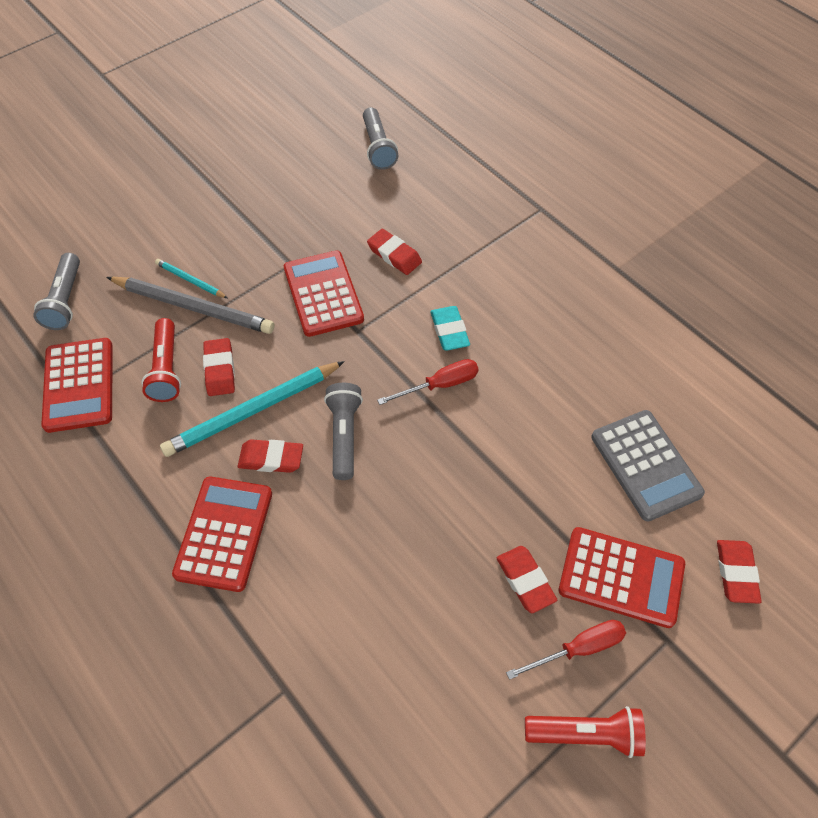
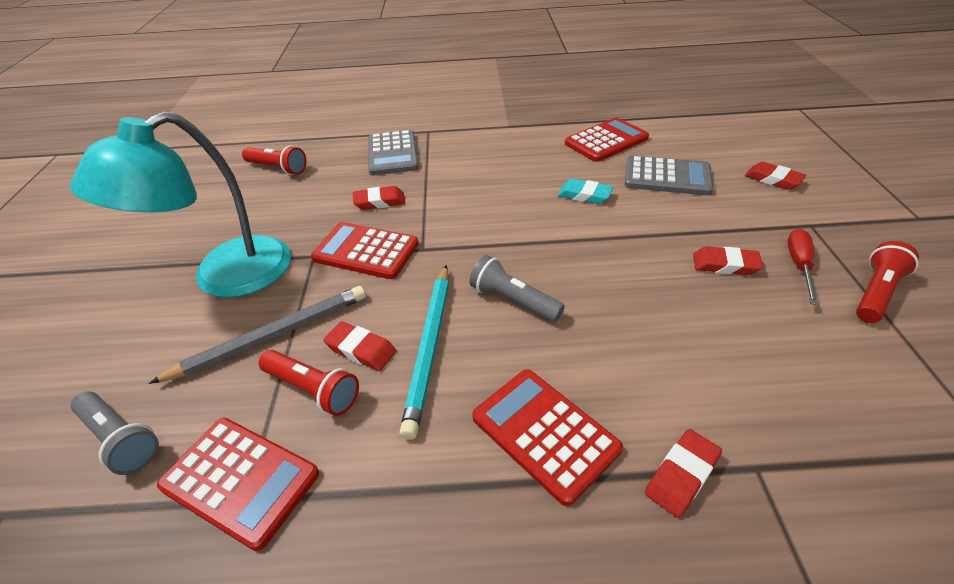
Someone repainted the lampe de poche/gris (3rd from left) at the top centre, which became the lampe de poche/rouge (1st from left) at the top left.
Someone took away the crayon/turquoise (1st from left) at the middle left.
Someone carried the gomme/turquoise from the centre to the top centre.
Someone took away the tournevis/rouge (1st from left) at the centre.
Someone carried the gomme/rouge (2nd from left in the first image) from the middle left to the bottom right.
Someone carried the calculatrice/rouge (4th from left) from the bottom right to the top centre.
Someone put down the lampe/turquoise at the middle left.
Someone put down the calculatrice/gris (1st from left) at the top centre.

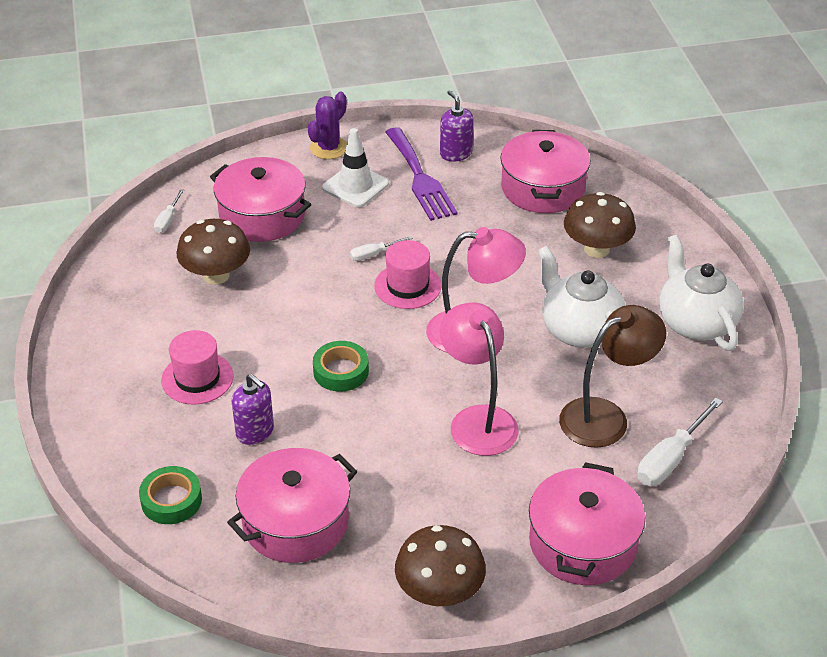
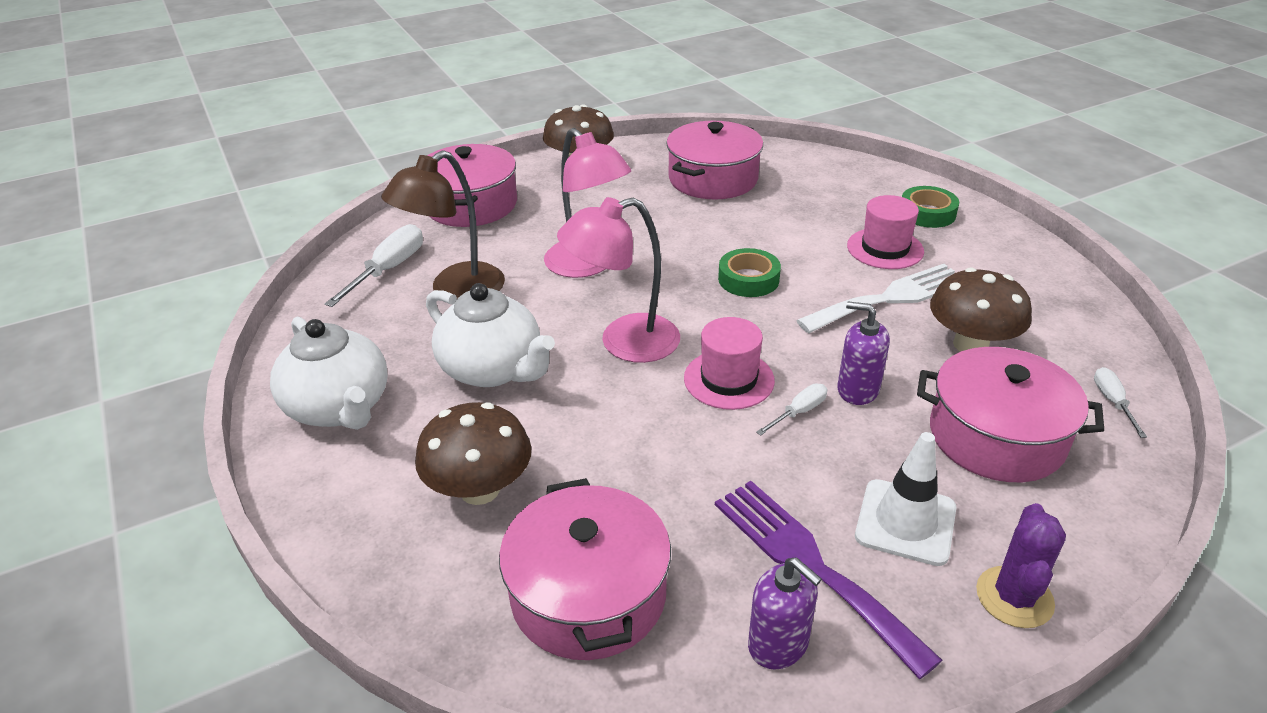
Someone carried the distributeur de savon/violet (1st from left in the first image) from the middle left to the middle right.
Someone carried the ruban adhésif/vert (1st from left in the first image) from the bottom left to the top right.
Someone put down the fourchette/blanc at the middle right.

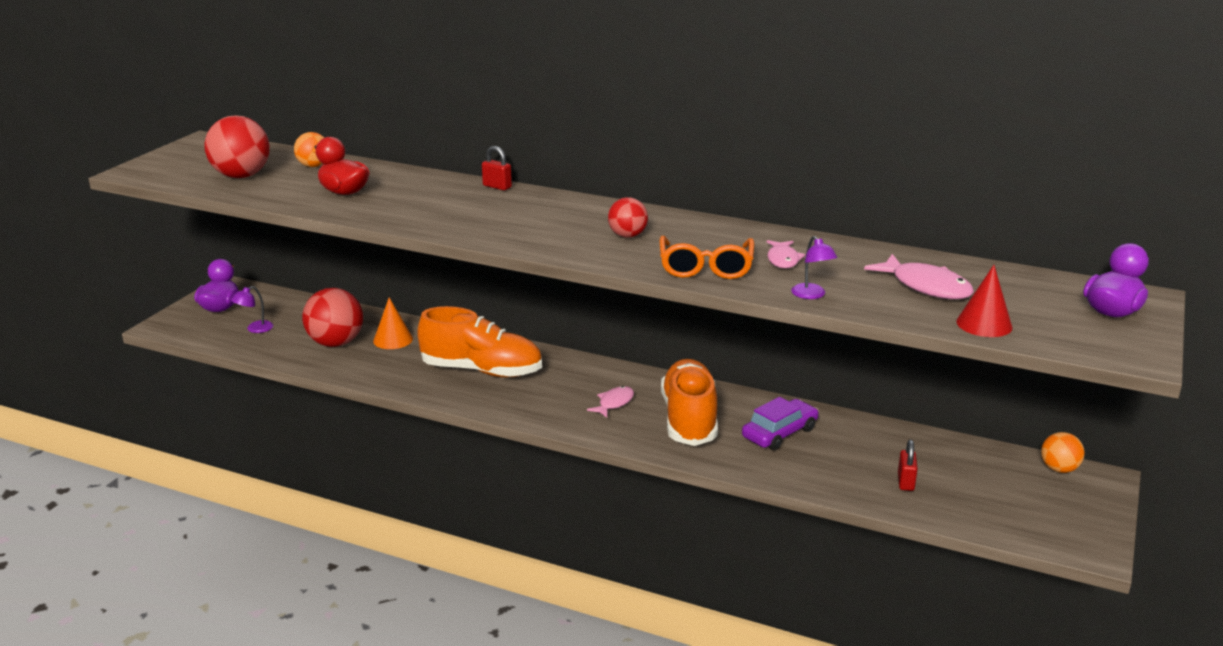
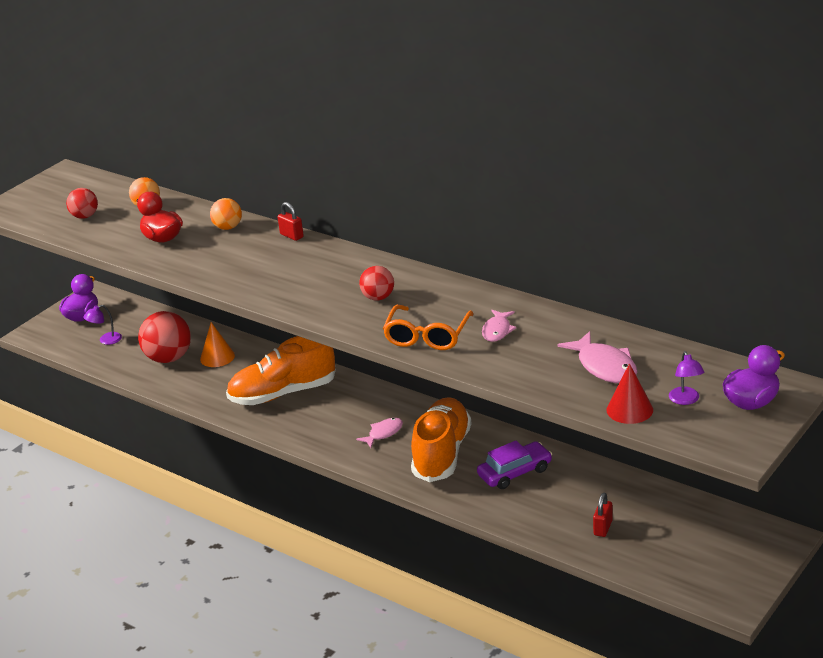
Someone scaled the balle/rouge (1st from left) at the top left by 0.58.
Someone carried the lampe/violet (2nd from left) from the centre to the middle right.
Someone rotated the chaussure/orange (1st from left) at the centre by 135 degrees clockwise.
Someone carried the balle/orange (2nd from left) from the bottom right to the top left.

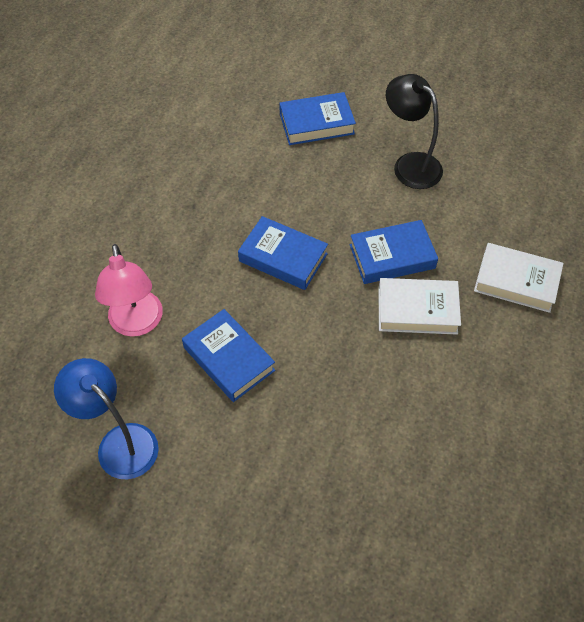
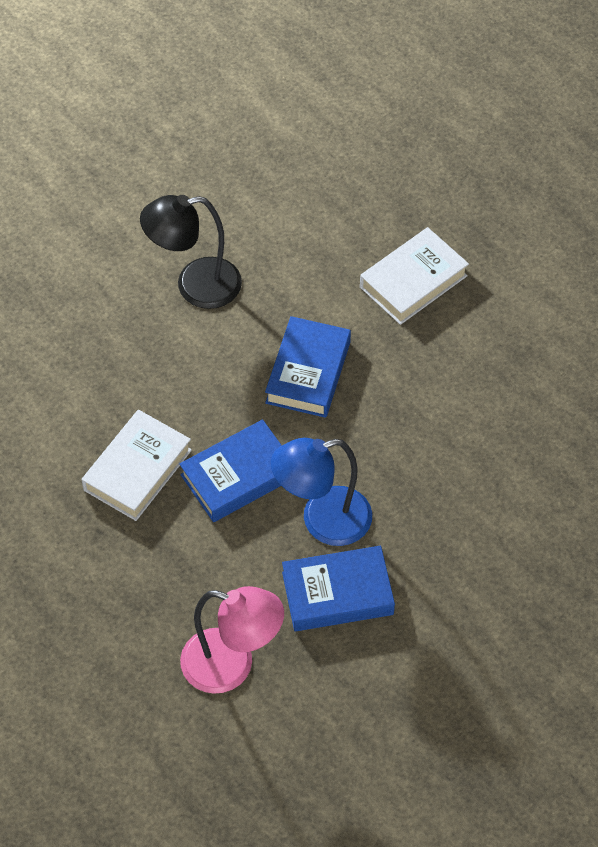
Someone took away the livre/bleu (3rd from left) at the top centre.
Someone carried the livre/blanc (1st from left) from the middle right to the middle left.
Someone carried the lampe/bleu from the bottom left to the centre.

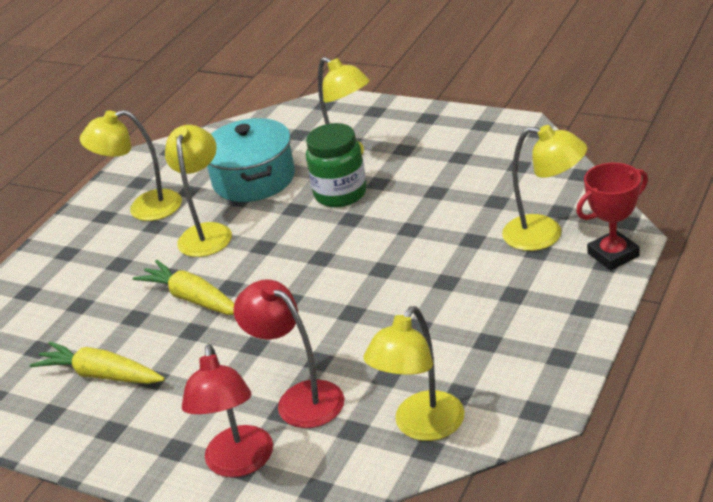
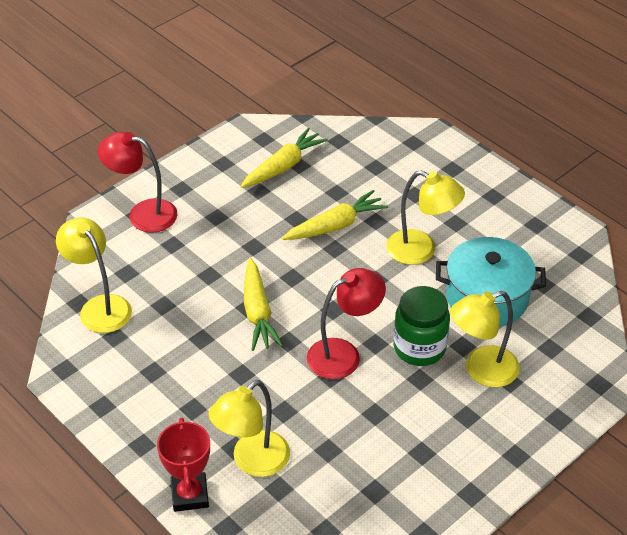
Someone took away the lampe/jaune (1st from left) at the top left.
Someone carried the lampe/rouge (2nd from left) from the bottom centre to the centre.
Someone put down the carotte/jaune (1st from left) at the centre.

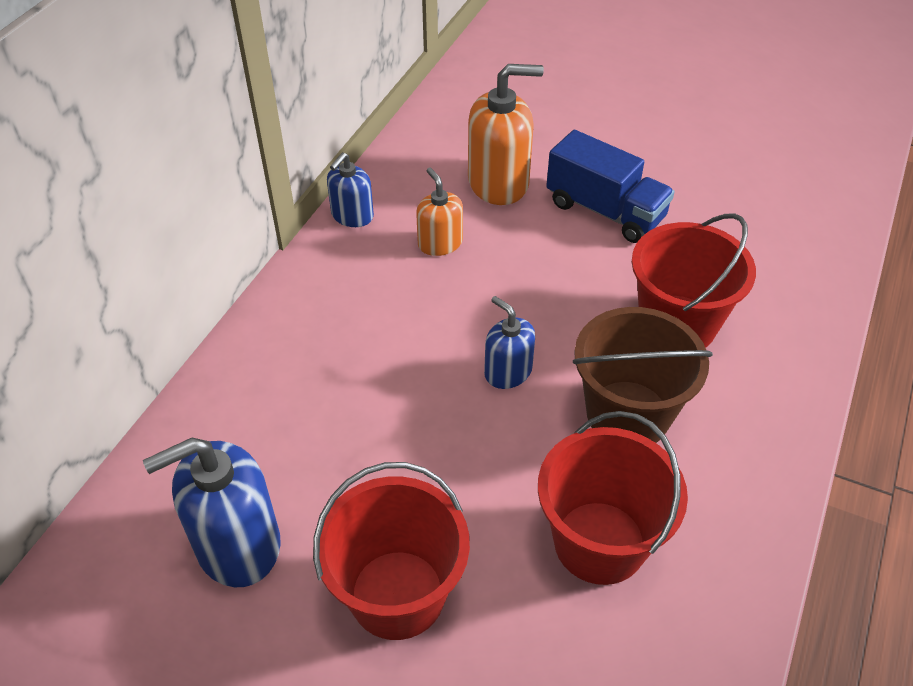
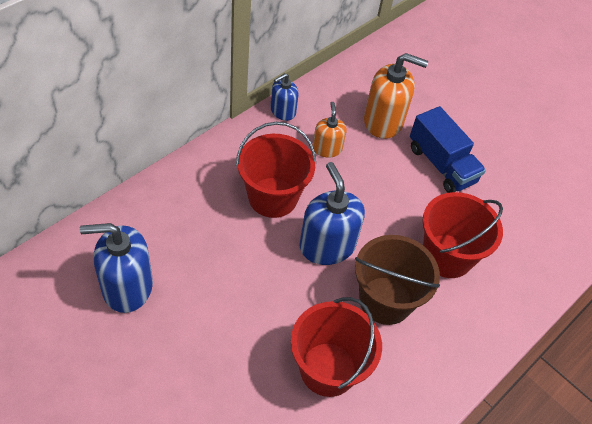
Someone scaled the distributeur de savon/bleu (3rd from left) at the centre by 1.73.
Someone carried the seau/rouge (1st from left) from the bottom centre to the centre.

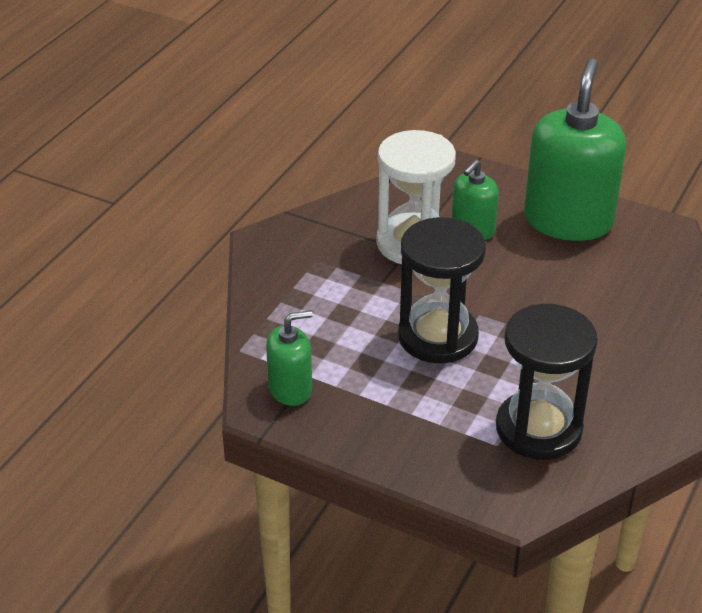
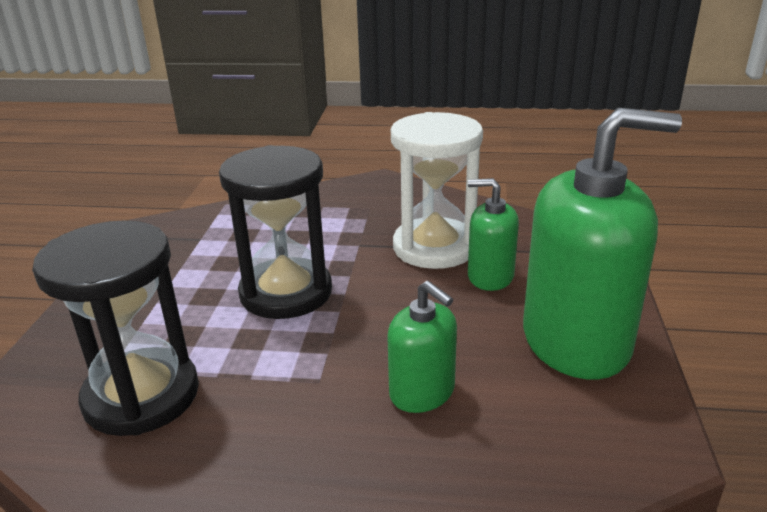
Someone carried the distributeur de savon/vert (1st from left) from the centre to the bottom centre.

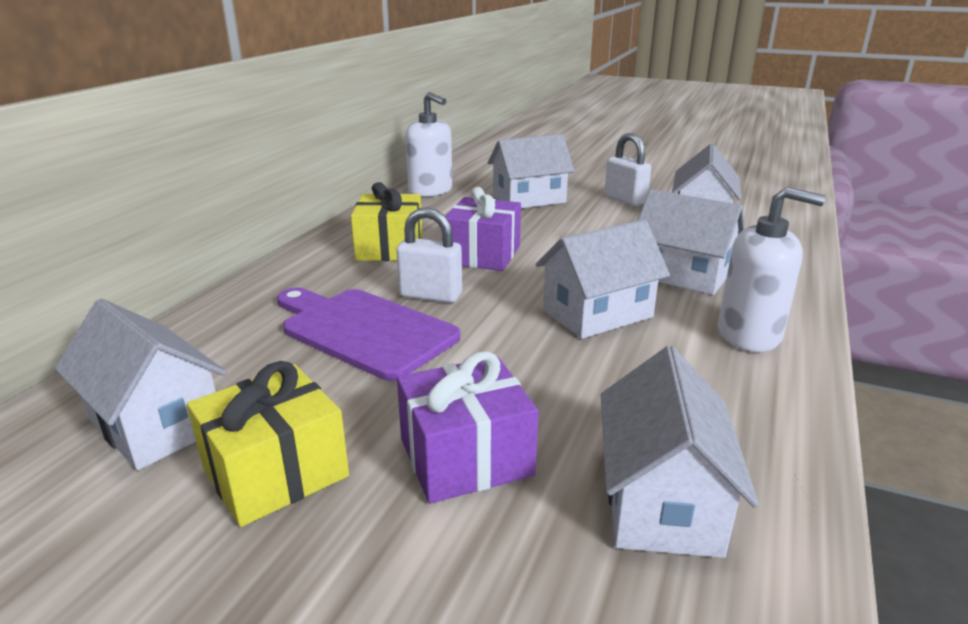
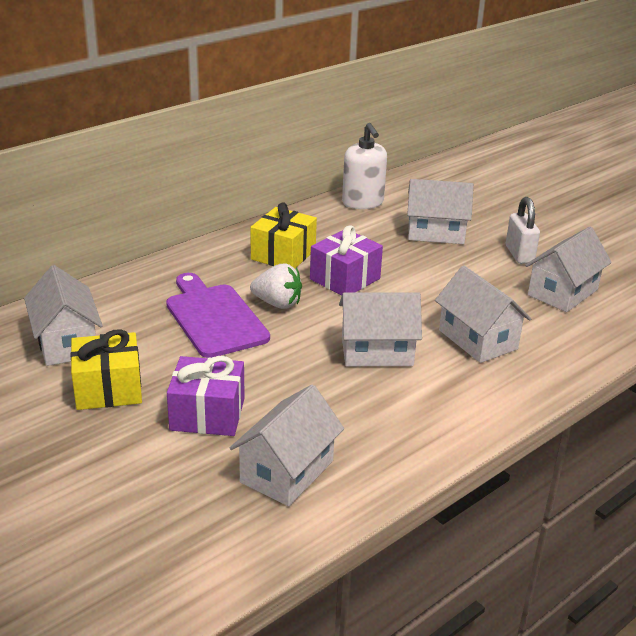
Someone took away the distributeur de savon/blanc (2nd from left) at the middle right.
Someone swapped the cadenas/blanc (1st from left) at the centre for the fraise/blanc at the centre.

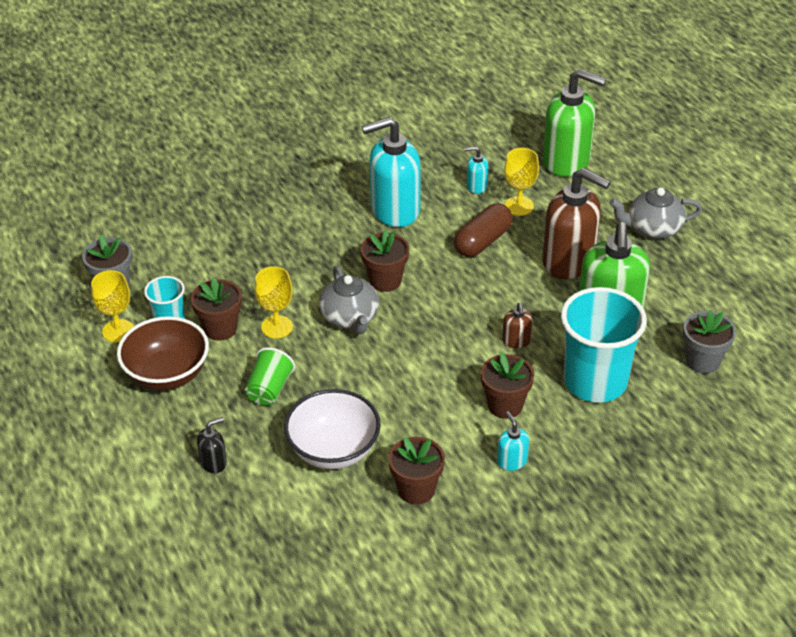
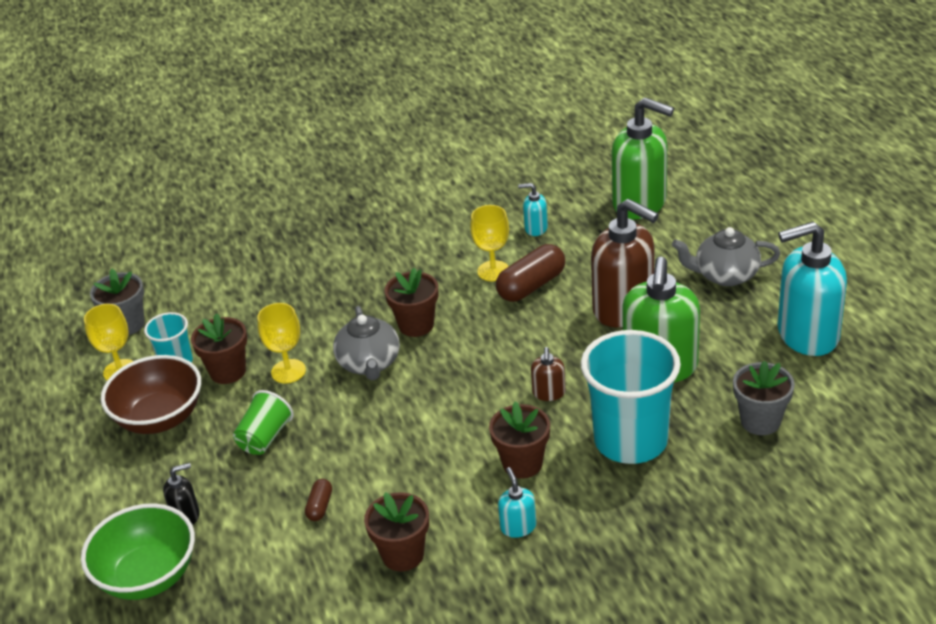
Someone carried the distributeur de savon/turquoise (1st from left in the first image) from the top centre to the middle right.
Someone carried the verre à pied/jaune (3rd from left) from the top centre to the centre.
Someone swapped the bol/blanc at the bottom centre for the gélule/marron (1st from left) at the bottom centre.
Someone put down the bol/vert at the bottom left.

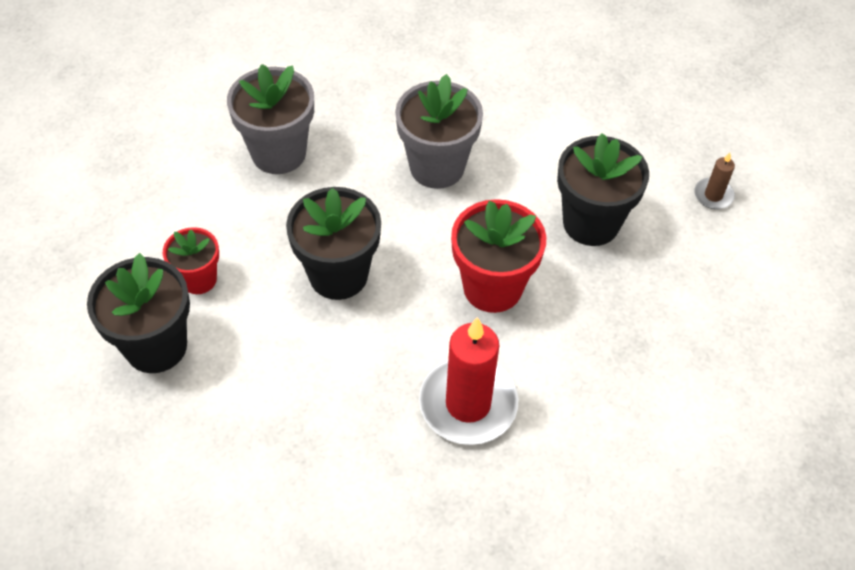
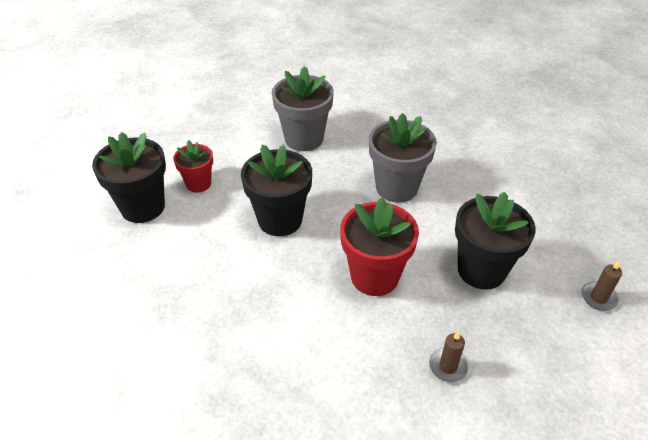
Someone took away the bougie/rouge at the bottom centre.
Someone put down the bougie/marron (1st from left) at the bottom right.

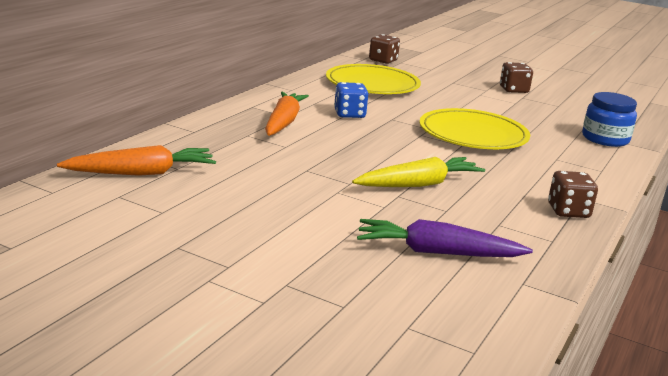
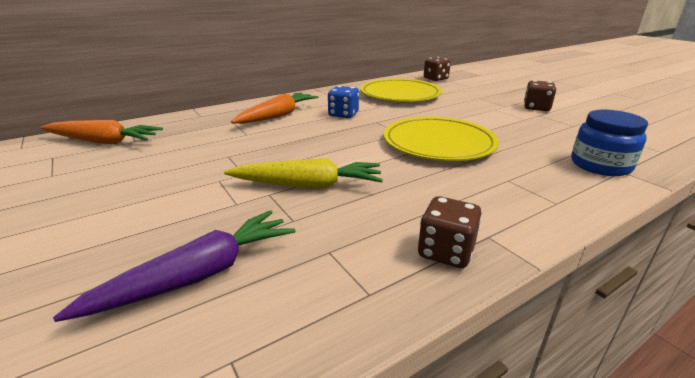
Someone rotated the carotte/violet at the centre by 105 degrees clockwise.

